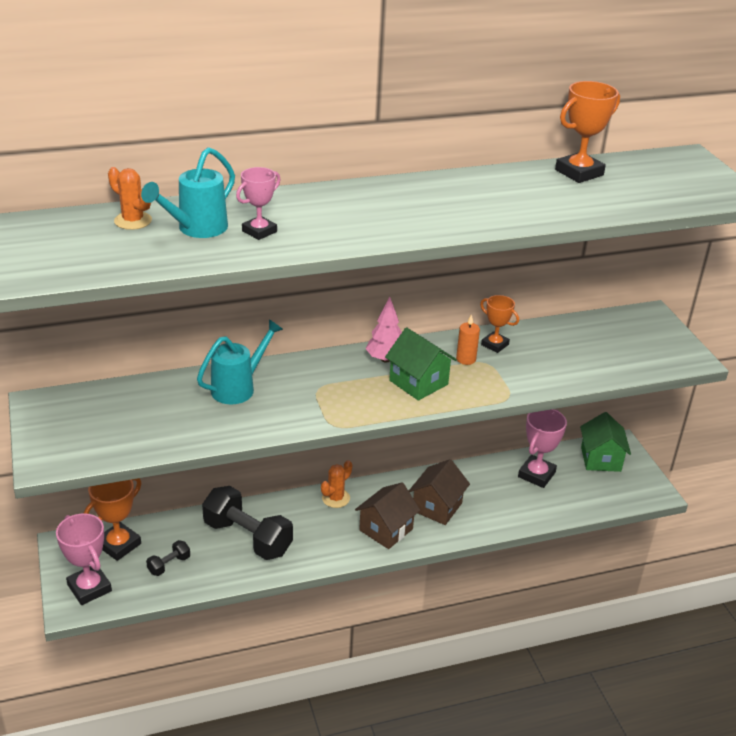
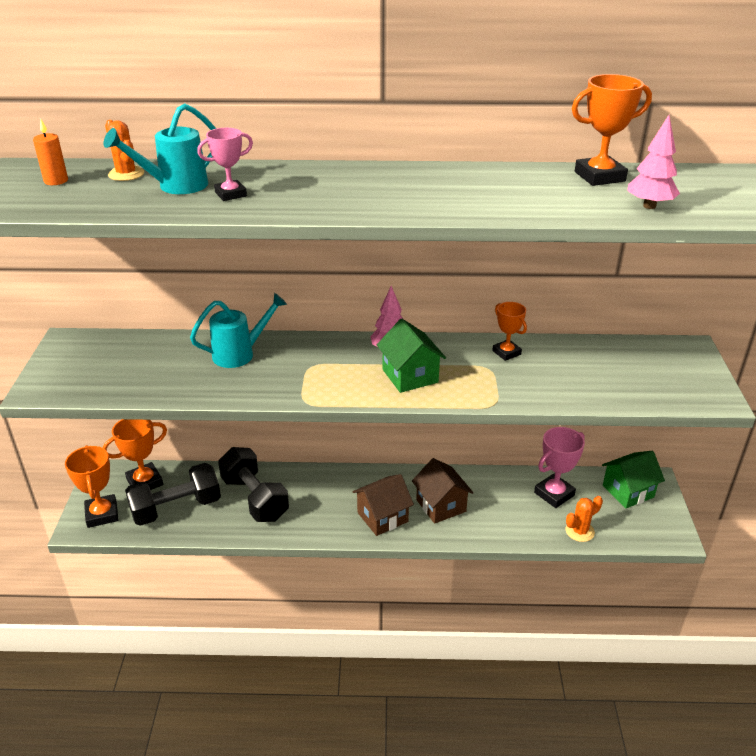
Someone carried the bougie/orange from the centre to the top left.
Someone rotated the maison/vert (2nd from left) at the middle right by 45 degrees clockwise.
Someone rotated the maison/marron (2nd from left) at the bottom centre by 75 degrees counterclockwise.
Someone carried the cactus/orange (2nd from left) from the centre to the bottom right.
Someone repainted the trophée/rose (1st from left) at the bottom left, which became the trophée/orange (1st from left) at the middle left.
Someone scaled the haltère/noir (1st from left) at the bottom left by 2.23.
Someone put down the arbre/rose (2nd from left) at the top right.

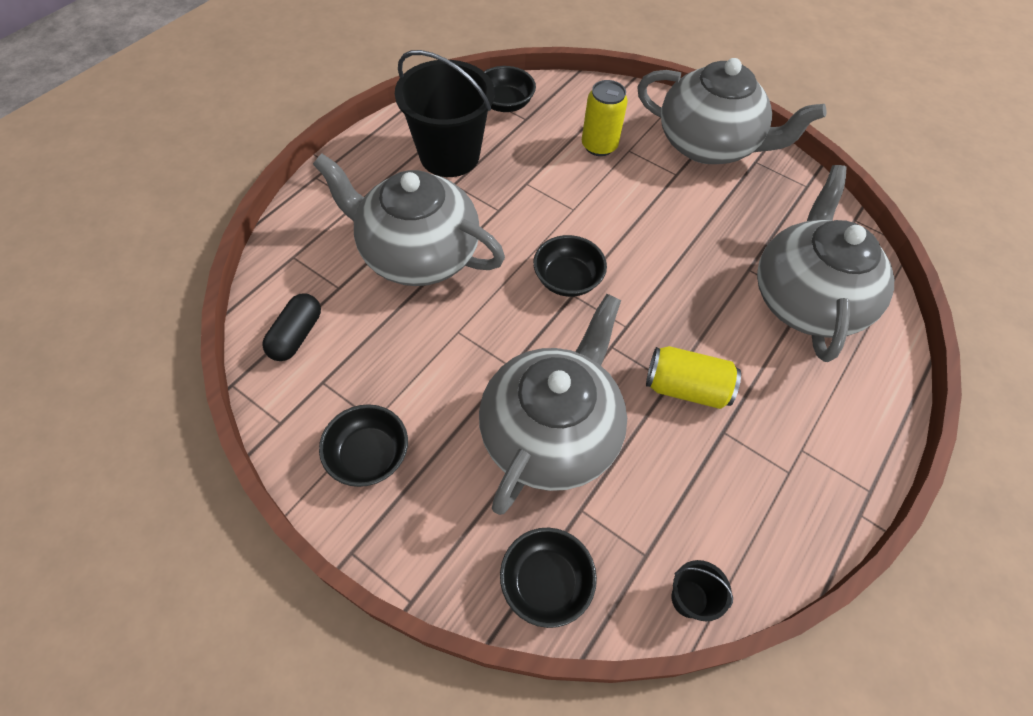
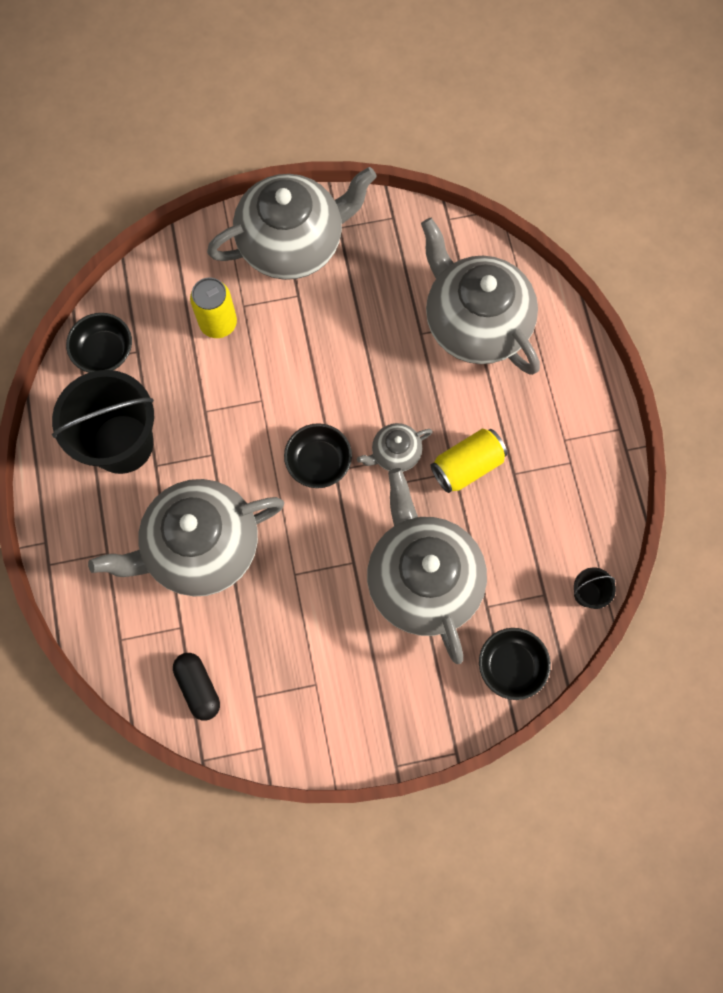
Someone took away the bol/noir (1st from left) at the centre.
Someone put down the théière/gris (3rd from left) at the centre.

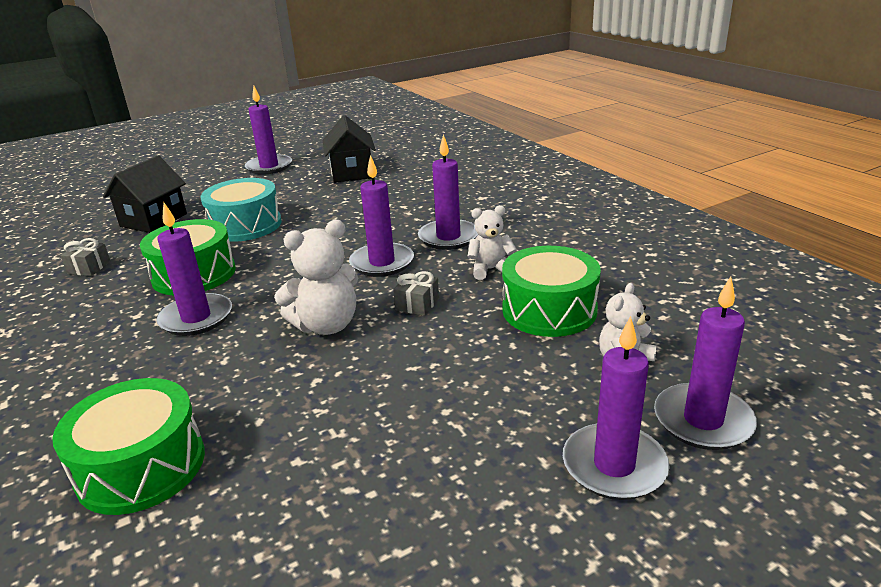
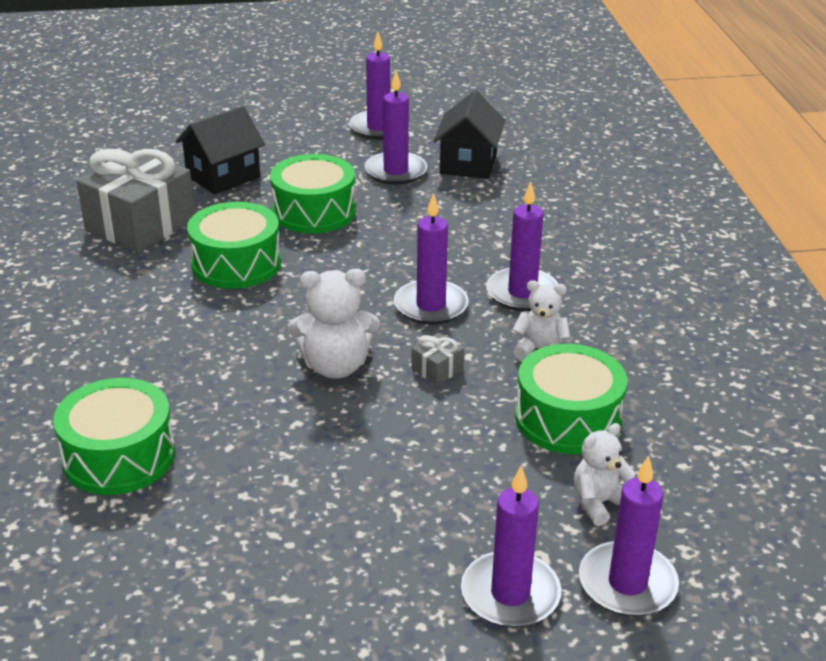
Someone repainted the tambour/turquoise at the middle left, which became the tambour/vert (3rd from left) at the top centre.
Someone carried the bougie/violet (1st from left in the first image) from the middle left to the top centre.
Someone scaled the cadeau/gris (1st from left) at the middle left by 2.47.

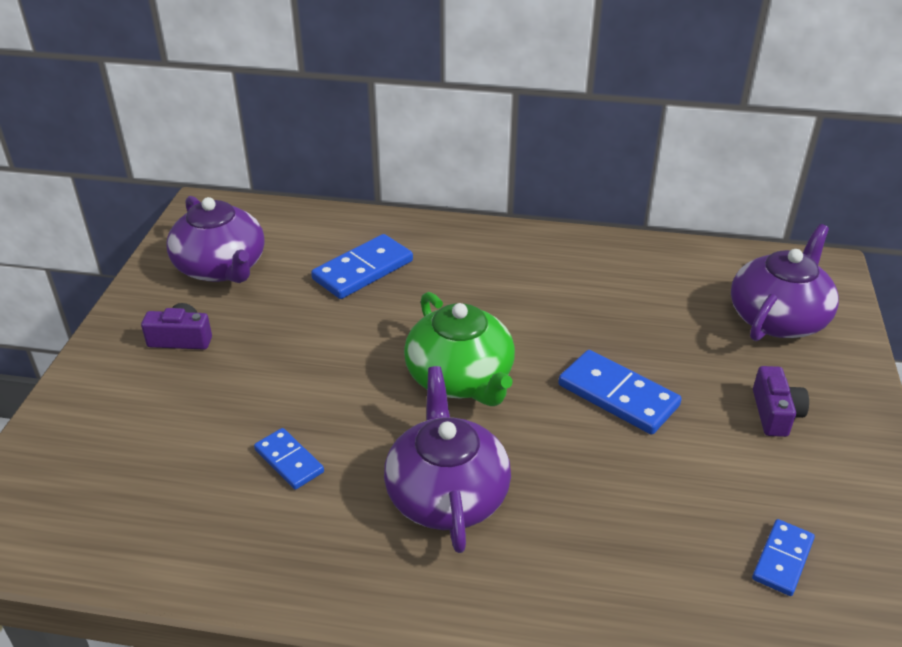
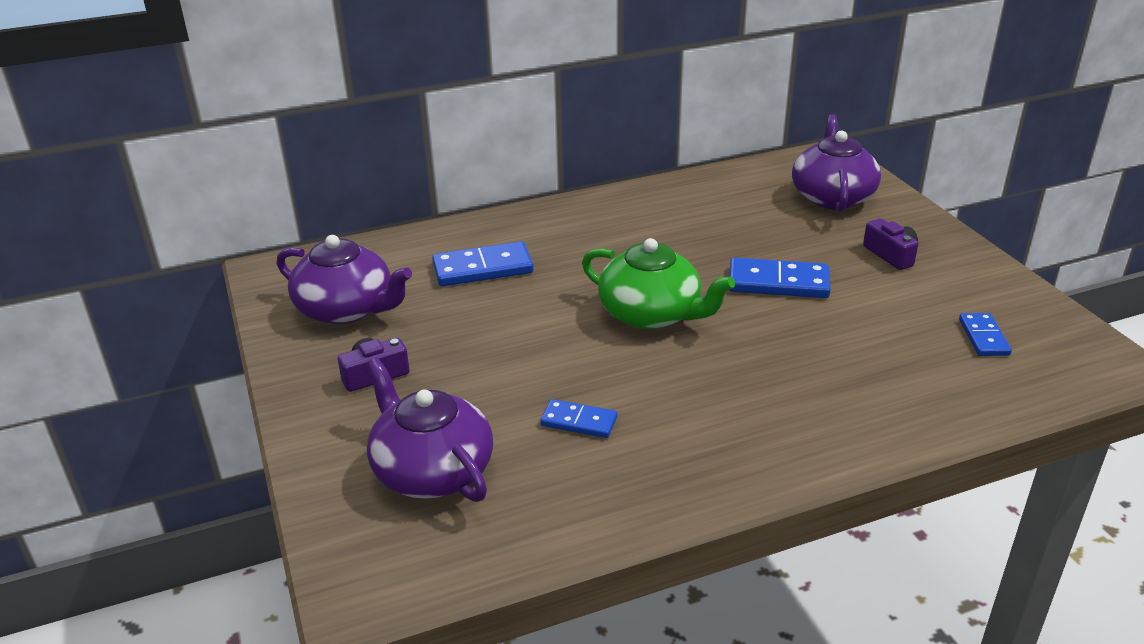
Someone rotated the domino/bleu (2nd from left in the first image) at the centre by 60 degrees clockwise.
Someone carried the théière/violet (2nd from left) from the bottom centre to the centre.

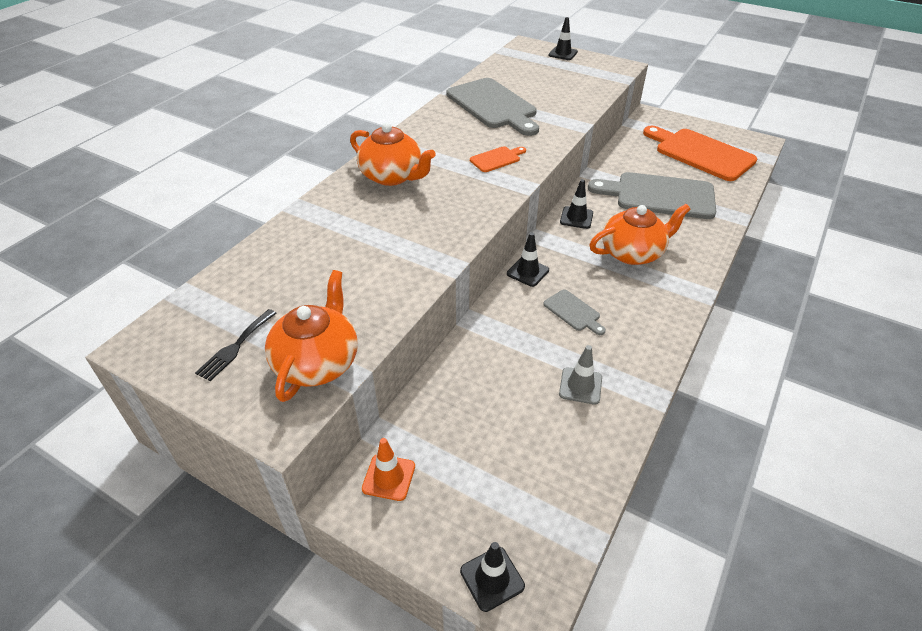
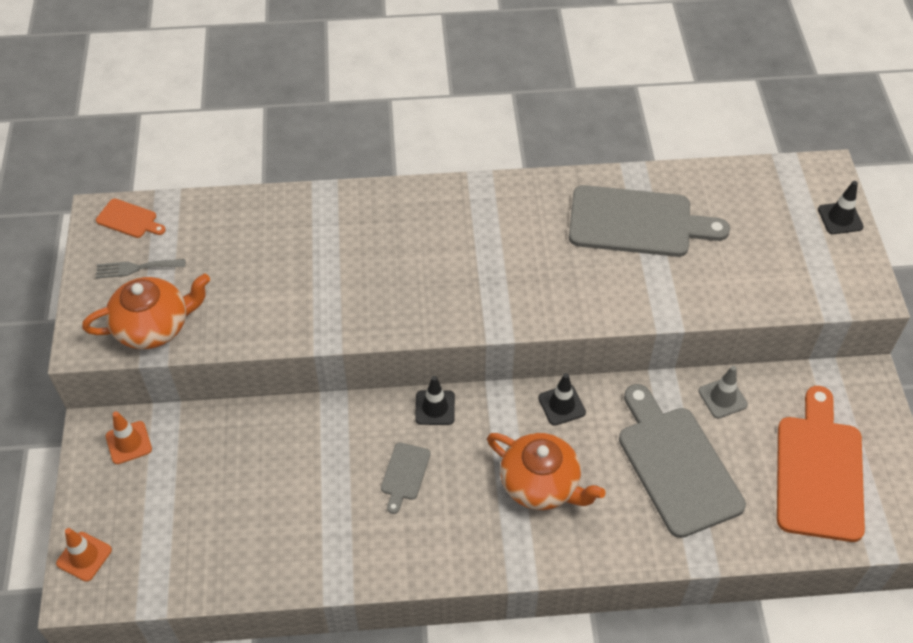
Someone rotated the planche à découper/gris (1st from left in the first image) at the top centre by 105 degrees counterclockwise.
Someone took away the théière/orange (2nd from left) at the top centre.
Someone carried the planche à découper/orange (1st from left) from the top centre to the middle left.
Someone repainted the fourchette/noir at the middle left, which became the fourchette/gris at the middle left.
Someone carried the cône de chantier/gris from the centre to the middle right.
Someone repainted the cône de chantier/noir (1st from left) at the bottom centre, which became the cône de chantier/orange (1st from left) at the bottom left.

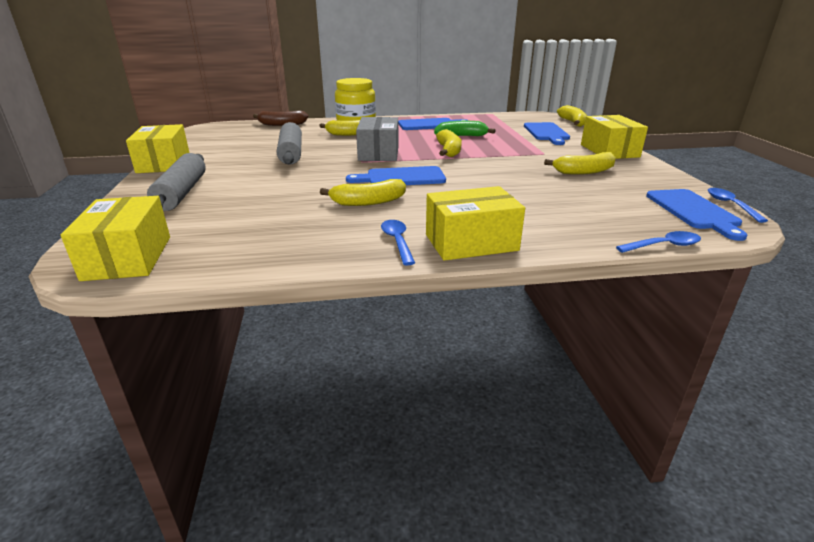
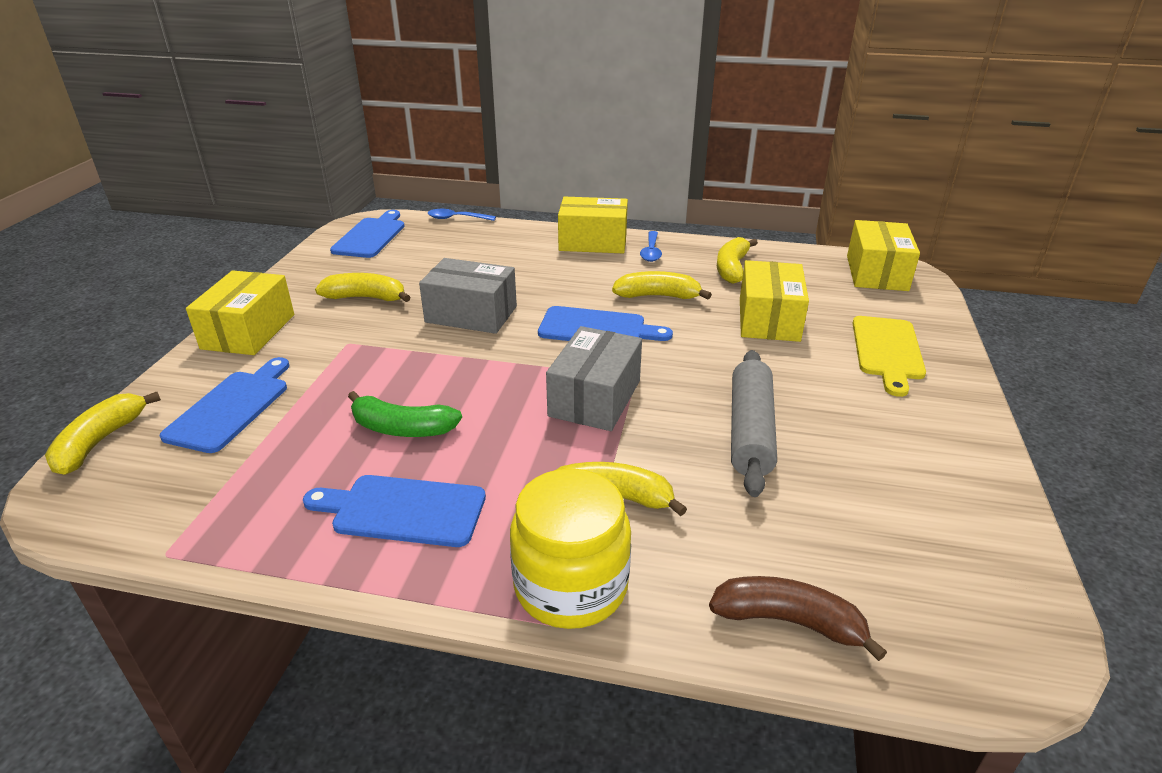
Someone carried the boîte/jaune (2nd from left in the first image) from the top left to the centre.
Someone carried the banane/jaune (3rd from left in the first image) from the top centre to the centre.
Someone swapped the rouleau à pâtisserie/gris (1st from left) at the middle left for the planche à découper/jaune at the middle right.
Someone took away the cuillère/bleu (3rd from left) at the middle right.
Someone put down the boîte/gris (1st from left) at the centre.

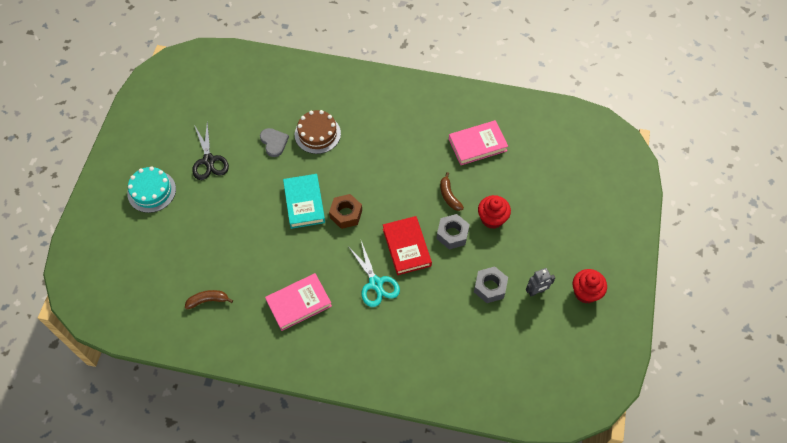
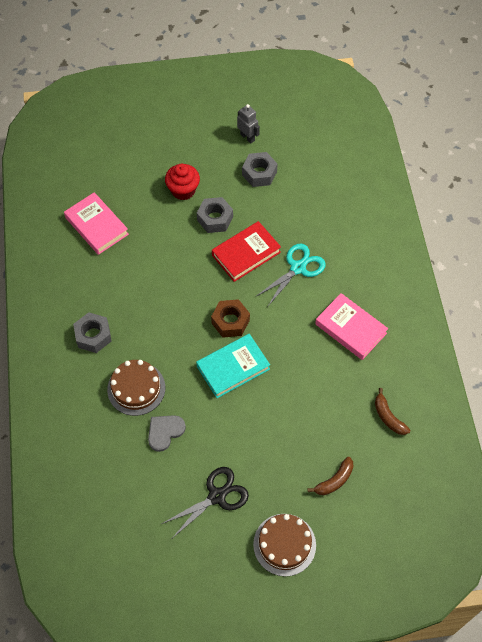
Someone repainted the gâteau/turquoise at the middle left, which became the gâteau/marron (2nd from left) at the bottom centre.
Someone carried the banane/marron (2nd from left in the first image) from the centre to the bottom right.
Someone took away the muffin/rouge (2nd from left) at the middle right.
Someone put down the écrou/gris (1st from left) at the middle left.

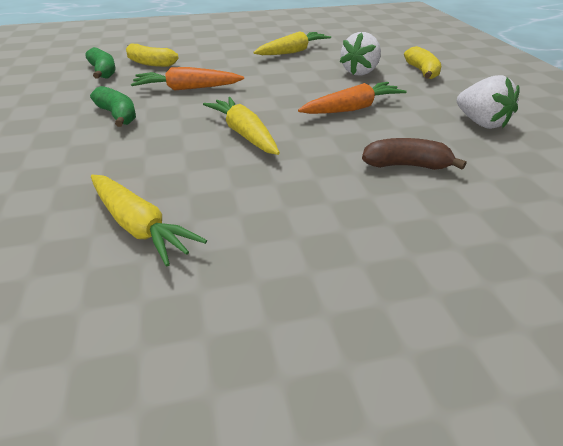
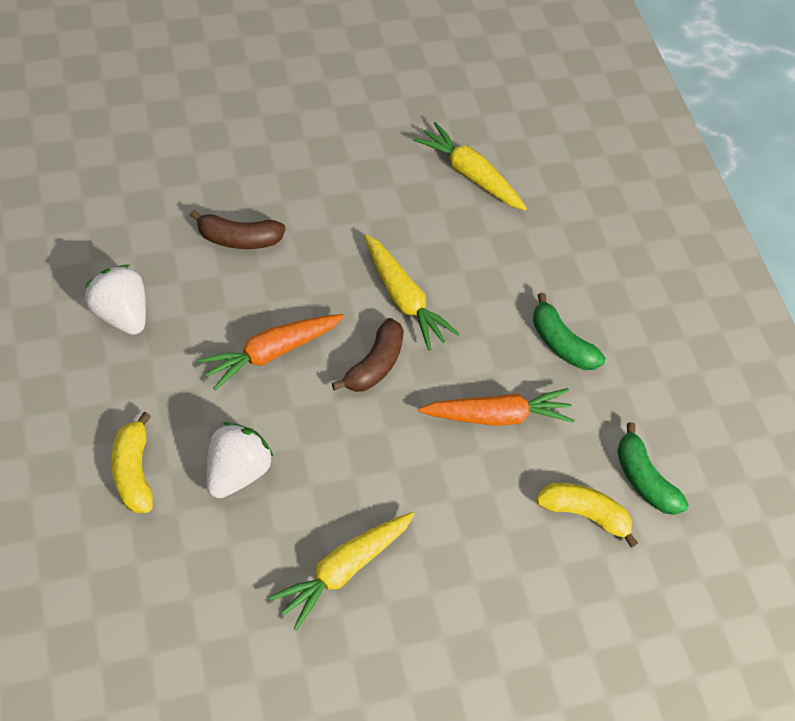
Someone put down the banane/marron (2nd from left) at the centre.

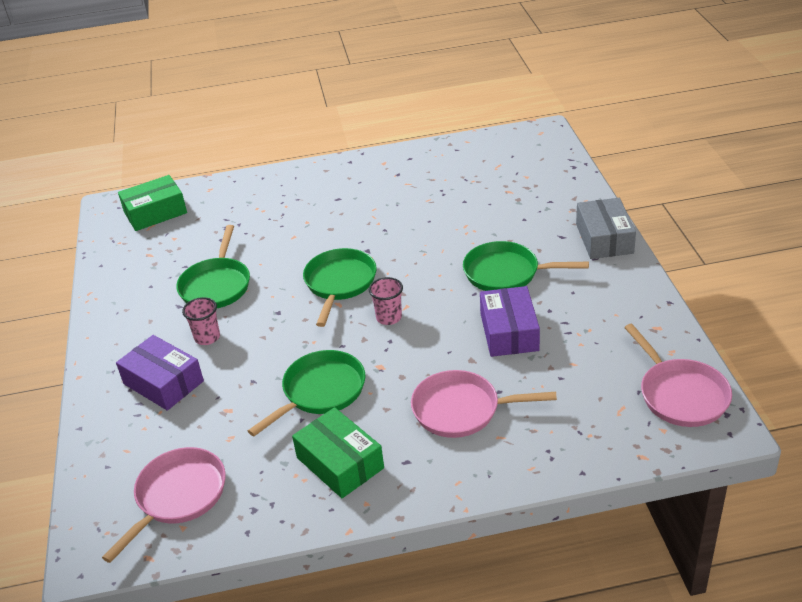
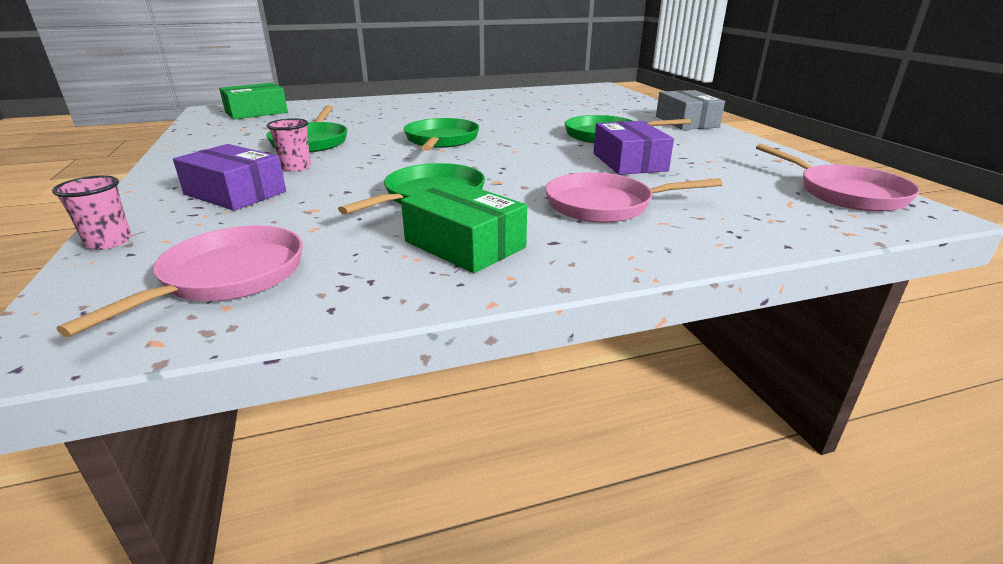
Someone carried the gobelet/rose (2nd from left in the first image) from the centre to the middle left.

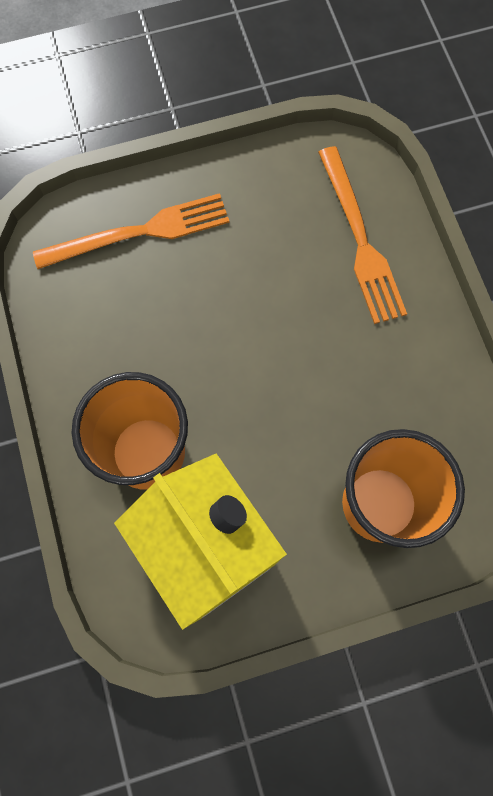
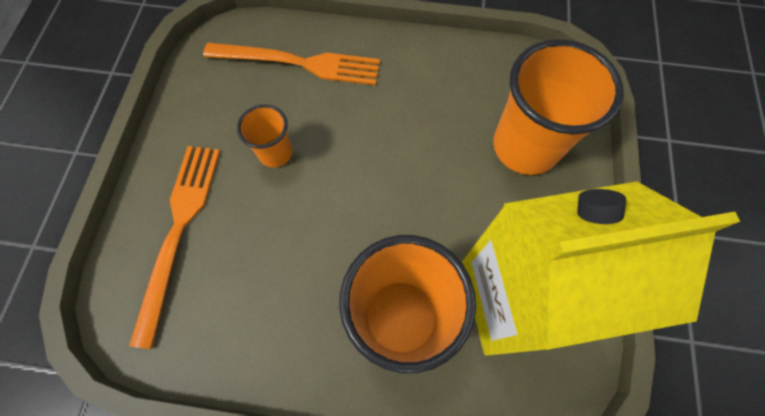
Someone put down the gobelet/orange (1st from left) at the top centre.

